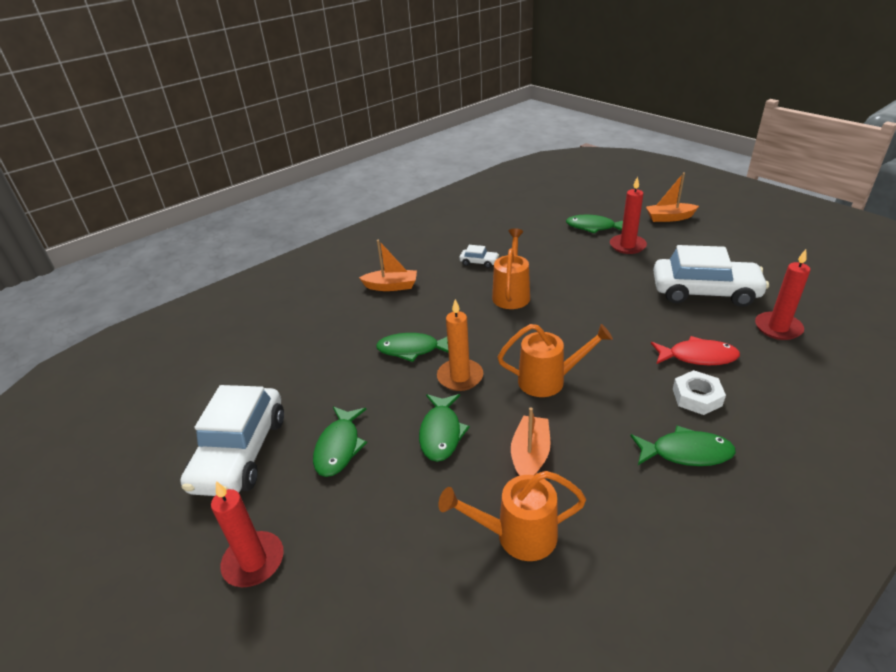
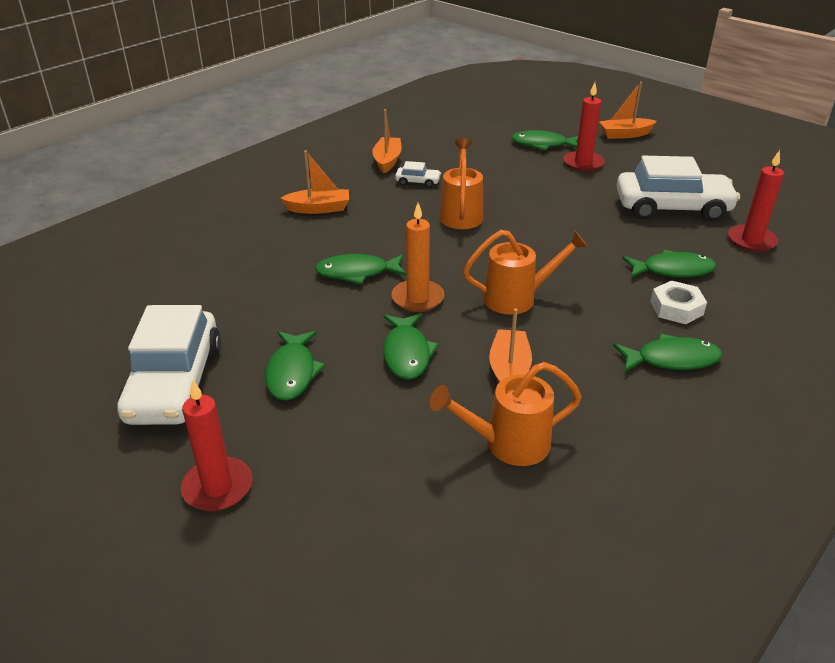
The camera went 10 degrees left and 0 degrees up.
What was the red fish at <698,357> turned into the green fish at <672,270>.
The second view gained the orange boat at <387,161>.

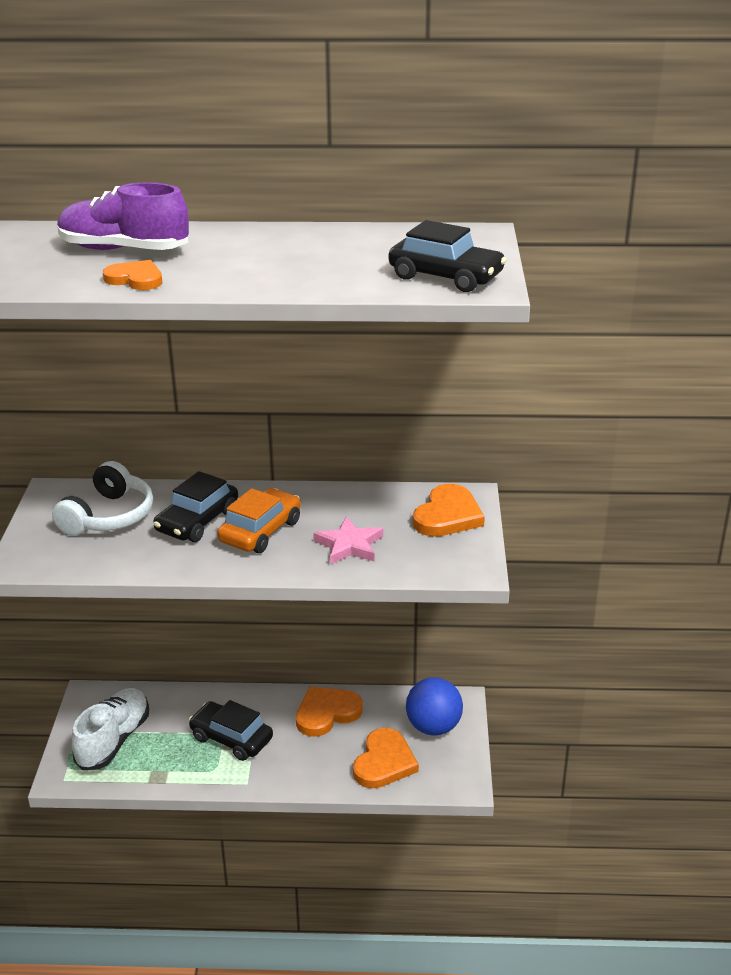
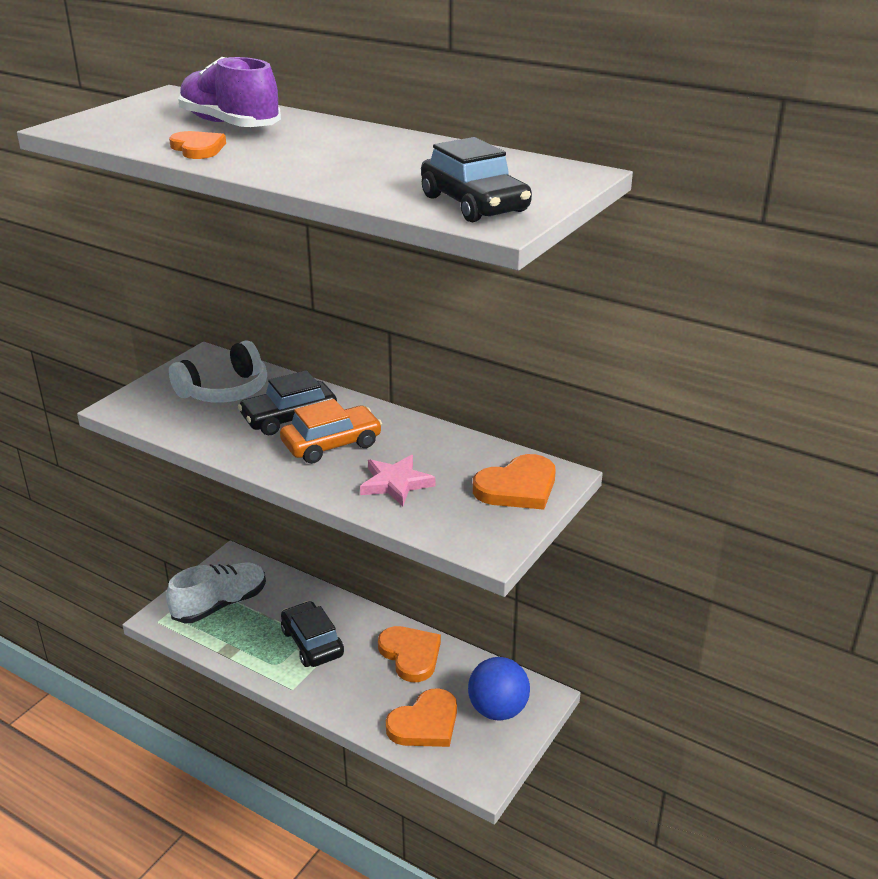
The camera went 30 degrees right and 0 degrees up.
The orange heart at <326,713> ended up facing another way, 60 degrees clockwise from before.

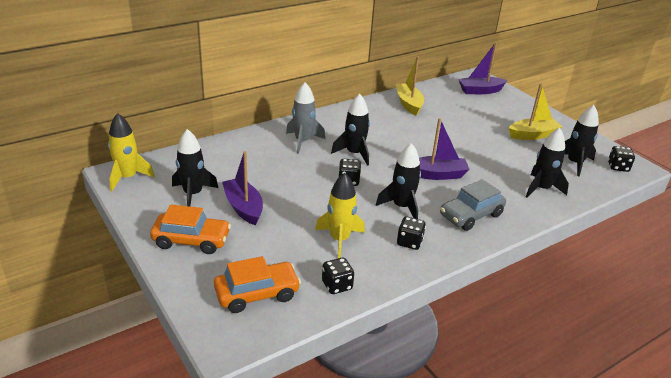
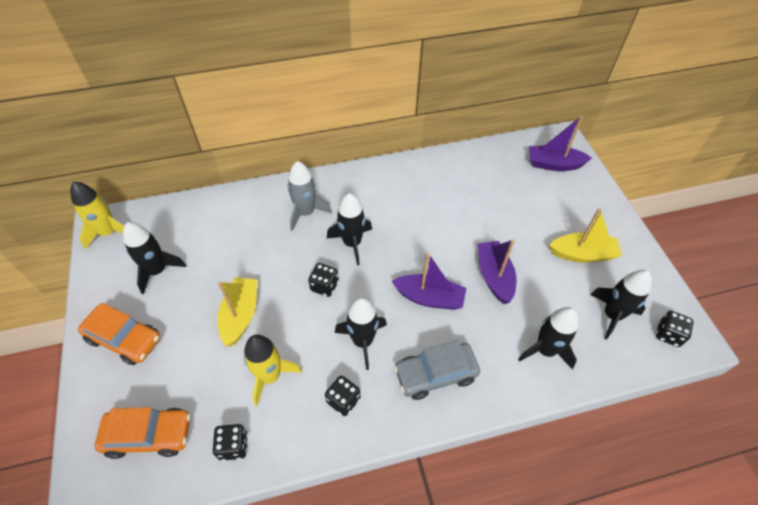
The camera went 20 degrees right and 20 degrees up.
The purple boat ended up elsewhere, having gone from <243,207> to <494,276>.
The yellow boat ended up elsewhere, having gone from <408,104> to <240,315>.

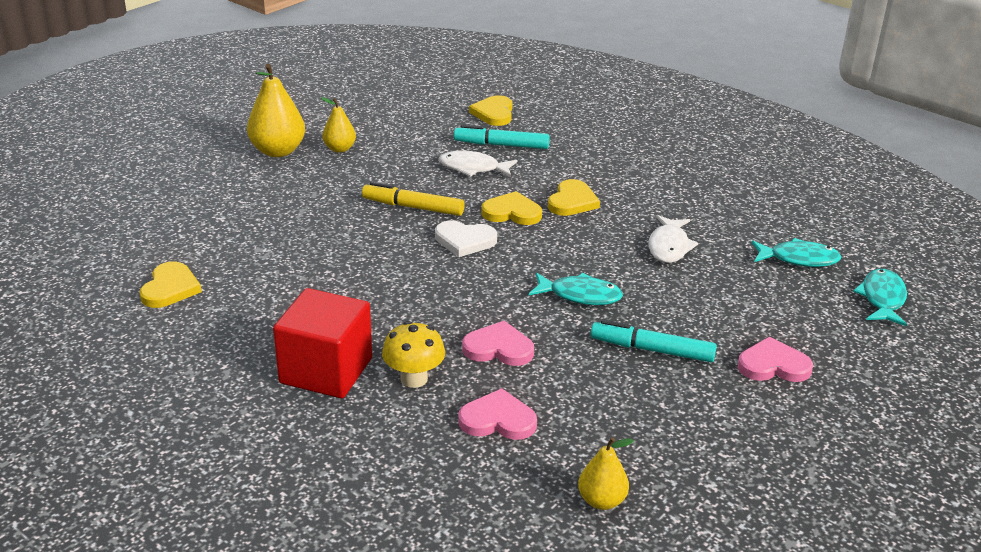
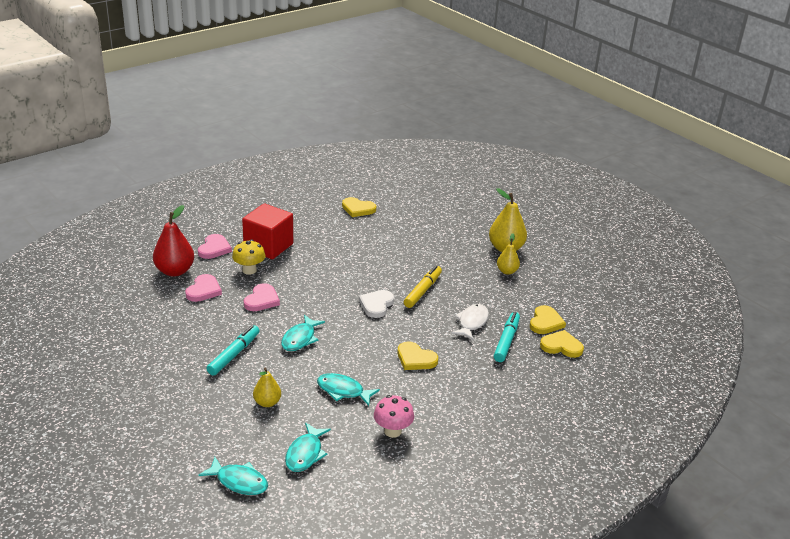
The camera went 100 degrees right and 0 degrees up.
The yellow heart ended up elsewhere, having gone from <512,212> to <545,322>.
The yellow pear ended up elsewhere, having gone from <601,501> to <267,402>.
What was the white fish at <669,246> turned into the turquoise fish at <343,391>.
The pink heart ended up elsewhere, having gone from <773,365> to <214,248>.
The second view gained the red pear at <175,271>.
The second view gained the pink mushroom at <392,431>.

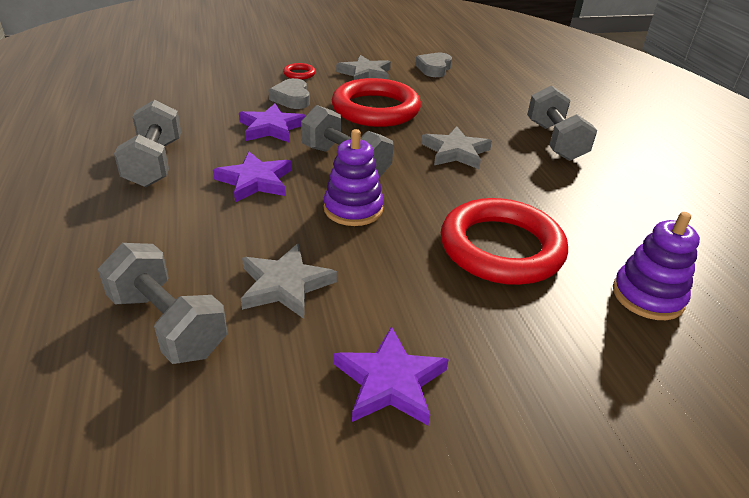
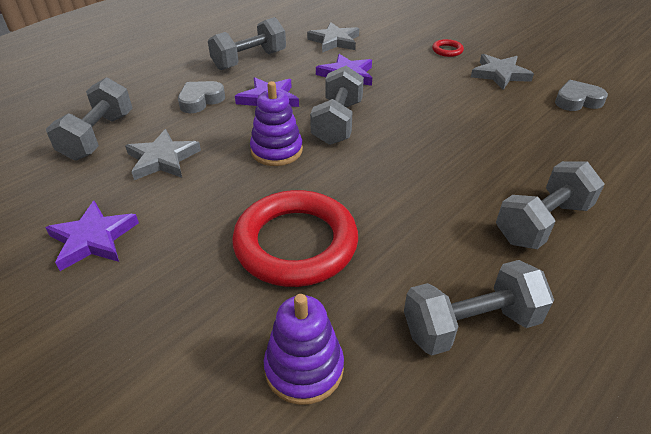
The camera went 60 degrees right and 5 degrees up.
The grey heart ended up elsewhere, having gone from <292,98> to <200,100>.
The second view lost the red ring at <375,109>.
The grey star ended up elsewhere, having gone from <455,152> to <334,41>.
The second view gained the grey dumbbell at <470,325>.

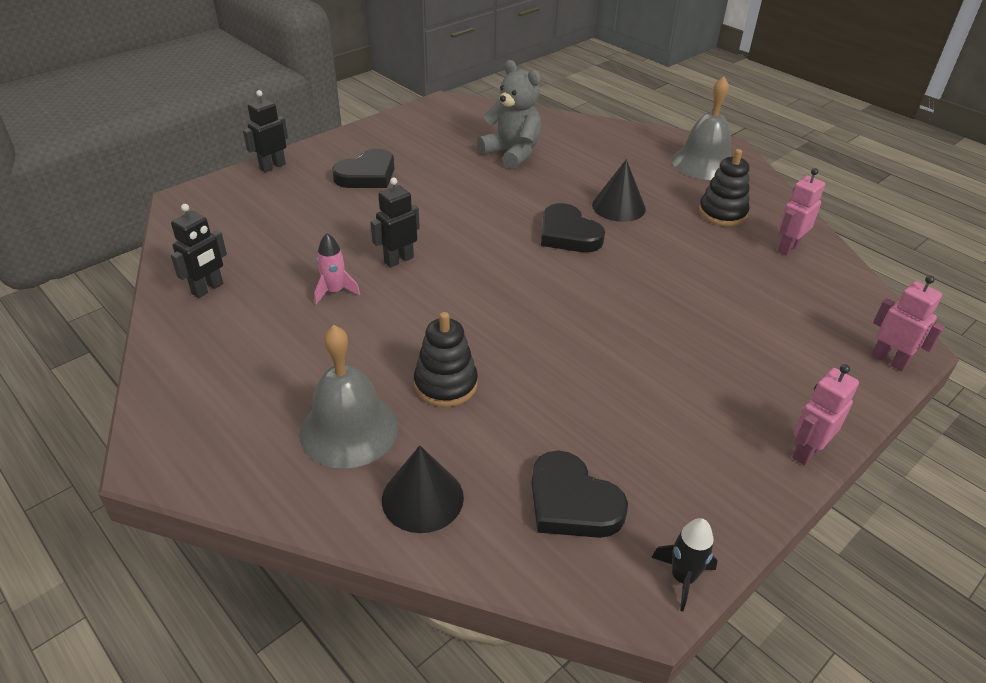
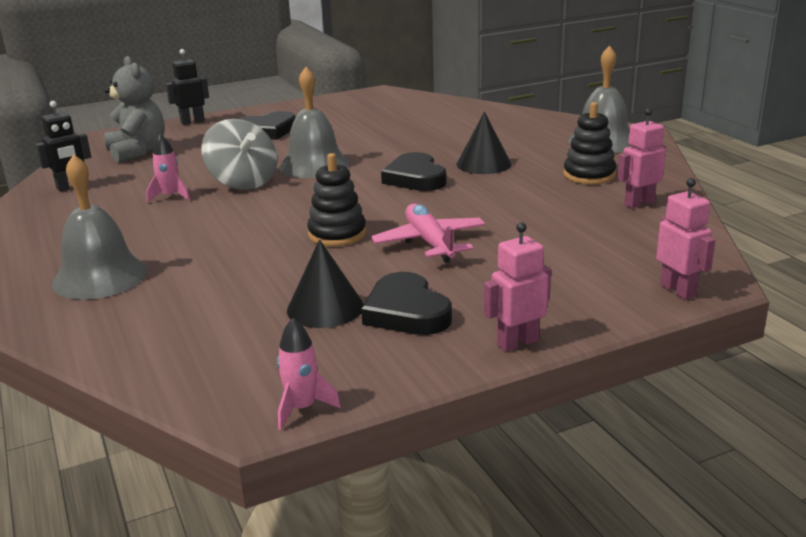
The camera went 20 degrees right and 15 degrees down.
Where the black robot stood at <398,260>, the grey spinning top came to stand at <243,182>.
The black cone ended up elsewhere, having gone from <422,498> to <325,308>.
The black stacking toy ended up elsewhere, having gone from <445,384> to <337,234>.
The grey teddy bear ended up elsewhere, having gone from <512,153> to <137,152>.
The black heart ended up elsewhere, having gone from <572,502> to <406,312>.
What was the black rocket at <682,578> turned into the pink rocket at <302,408>.
The second view gained the grey bell at <314,165>.
The second view gained the pink plane at <429,242>.

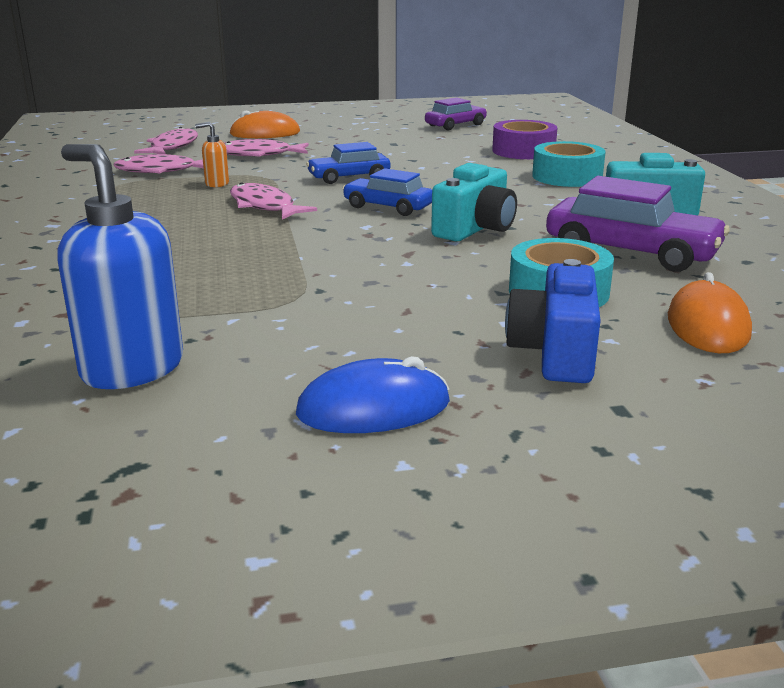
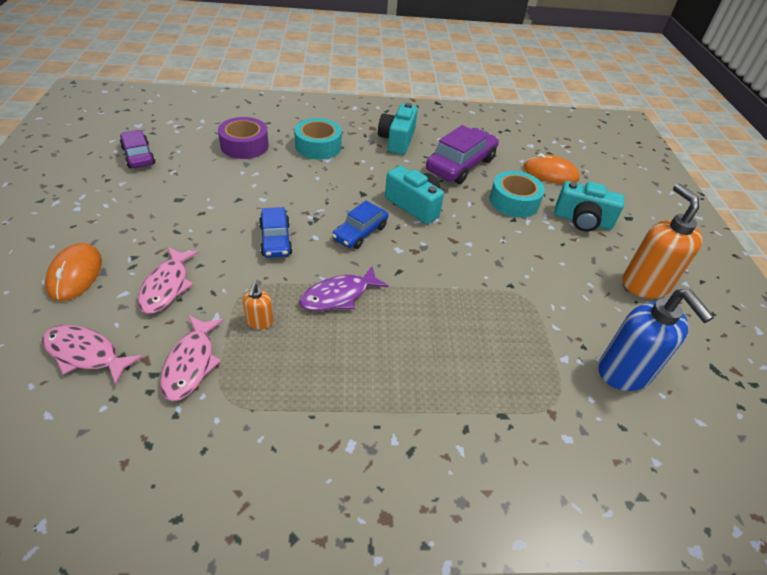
The camera went 85 degrees left and 20 degrees up.
The blue soap dispenser at <132,368> ended up facing another way, 75 degrees counterclockwise from before.
What was the pink fish at <264,206> turned into the purple fish at <339,295>.
Where the blue mouse stood at <373,408>, the orange soap dispenser came to stand at <644,284>.
What was the blue camera at <555,352> turned into the turquoise camera at <582,220>.

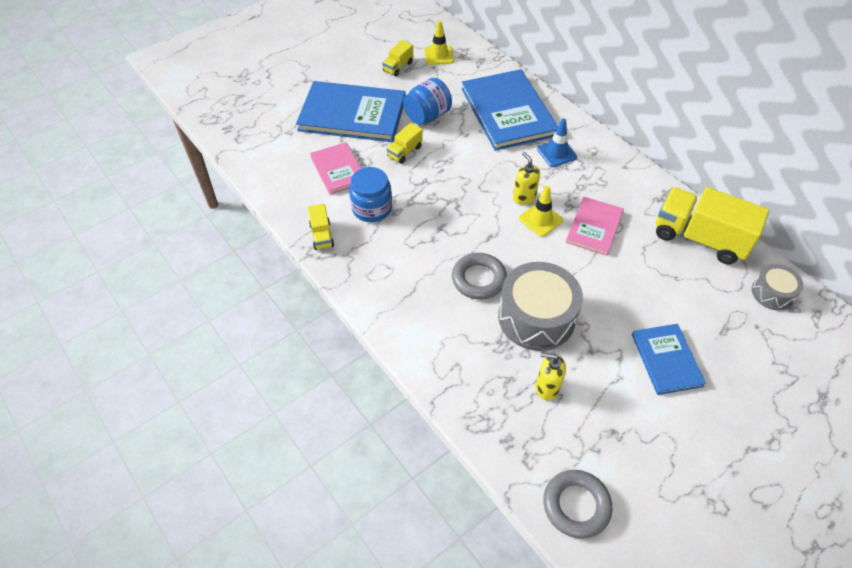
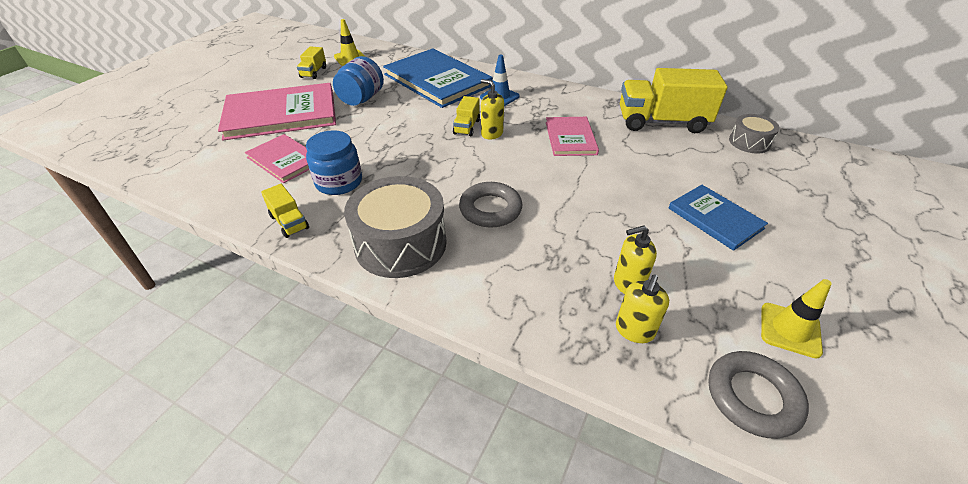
The camera went 25 degrees left and 10 degrees down.
What was the blue book at <352,114> turned into the pink book at <281,114>.
The yellow truck ended up elsewhere, having gone from <404,151> to <466,127>.
The grey drum ended up elsewhere, having gone from <536,317> to <400,243>.
The yellow traffic cone ended up elsewhere, having gone from <540,219> to <790,330>.
The second view gained the yellow soap dispenser at <634,330>.

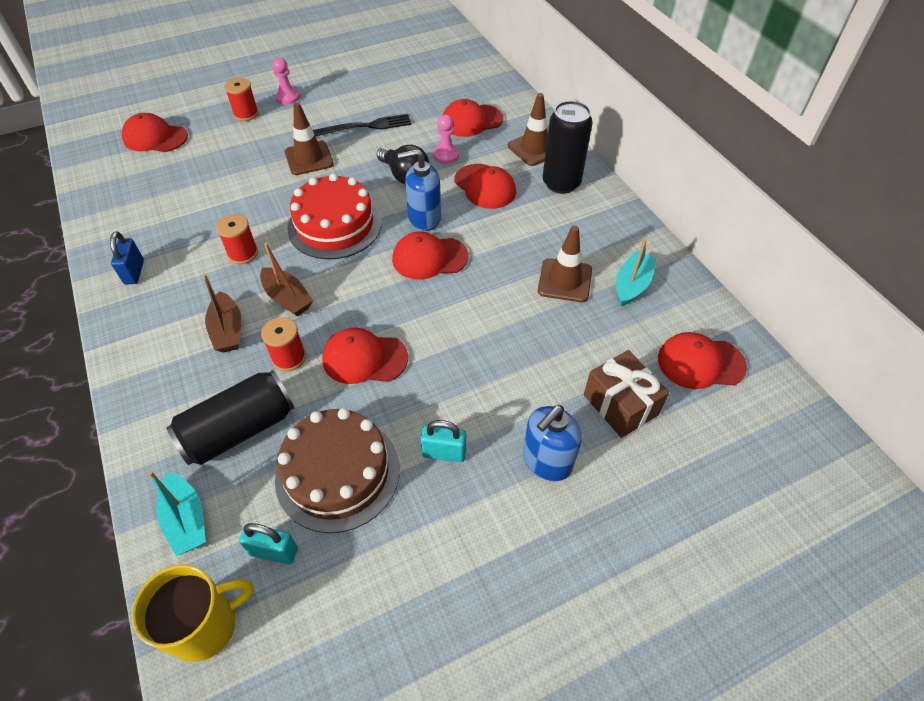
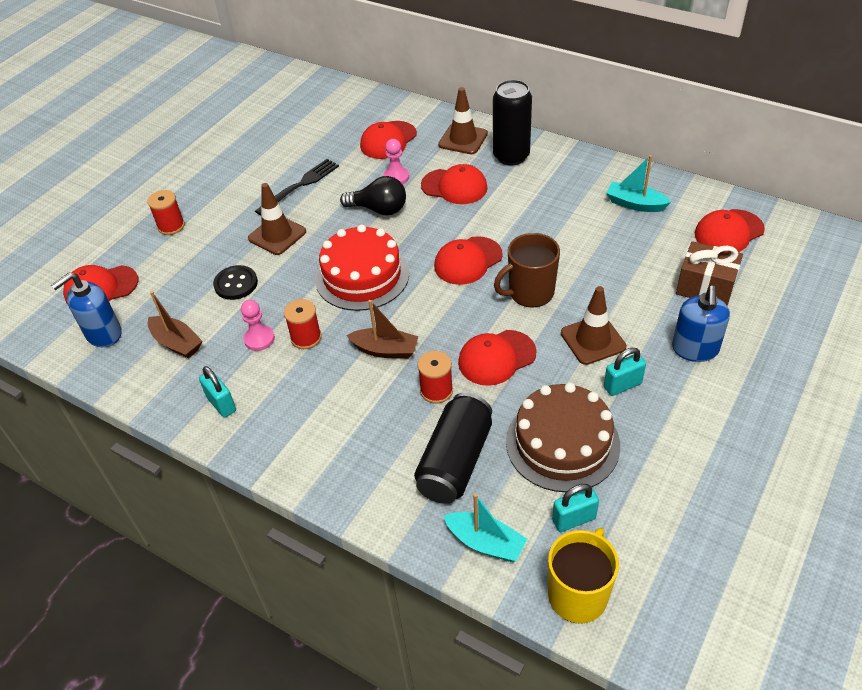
The camera went 30 degrees left and 5 degrees down.
What was the blue padlock at <134,272> turned into the turquoise padlock at <221,404>.
The brown boat ended up elsewhere, having gone from <228,330> to <177,343>.
The pink pawn ended up elsewhere, having gone from <287,97> to <259,339>.
The blue soap dispenser ended up elsewhere, having gone from <424,218> to <103,334>.
The brown traffic cone ended up elsewhere, having gone from <565,280> to <593,340>.
The turquoise boat at <632,285> ended up facing another way, 60 degrees counterclockwise from before.
The second view gained the black button at <236,284>.
The second view gained the brown mug at <530,292>.

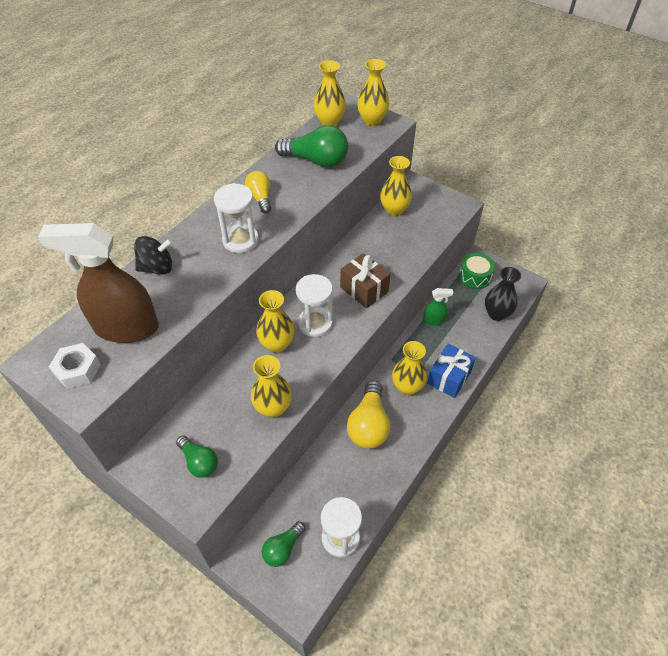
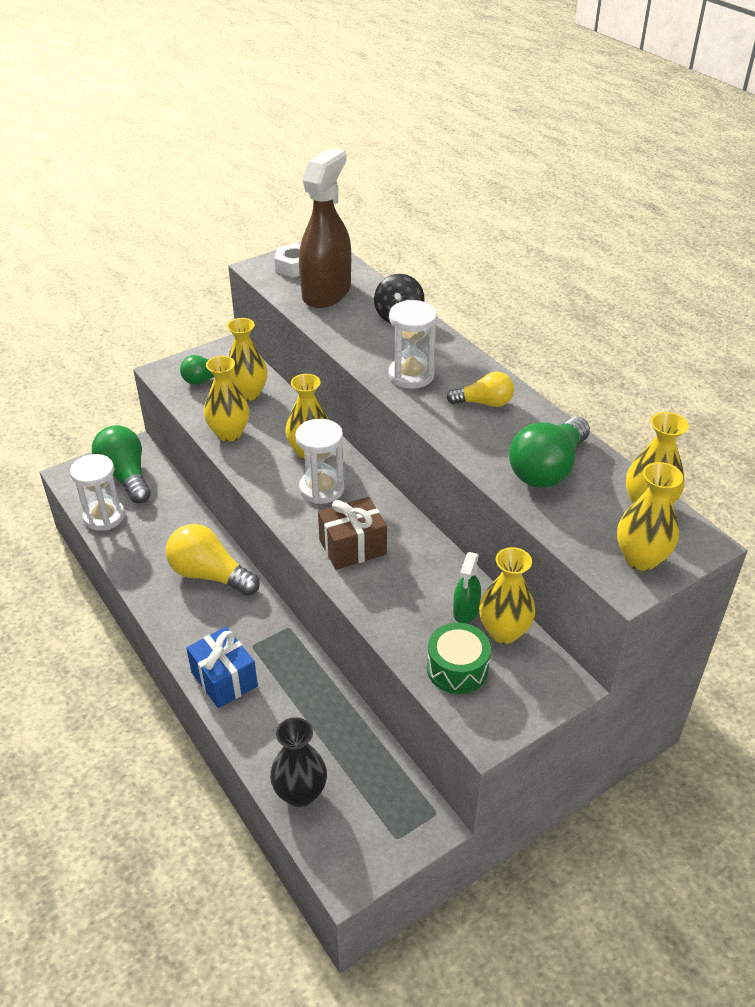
The camera went 110 degrees right and 10 degrees down.
The size of the green light bulb at <283,548> changed by a factor of 1.68.
The yellow vase ended up elsewhere, having gone from <407,387> to <248,393>.
The green spray bottle ended up elsewhere, having gone from <434,320> to <465,611>.
The green drum ended up elsewhere, having gone from <474,277> to <457,668>.

